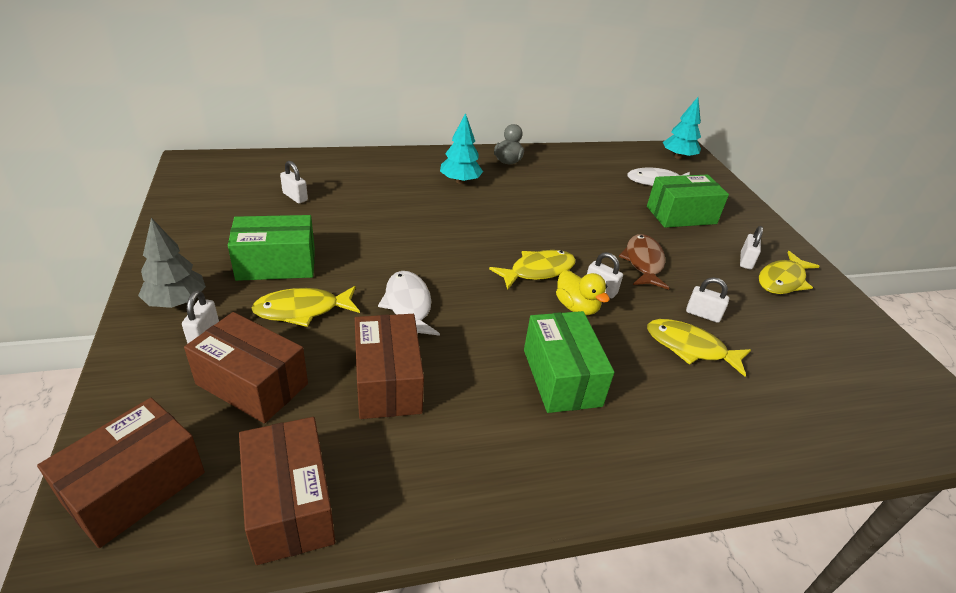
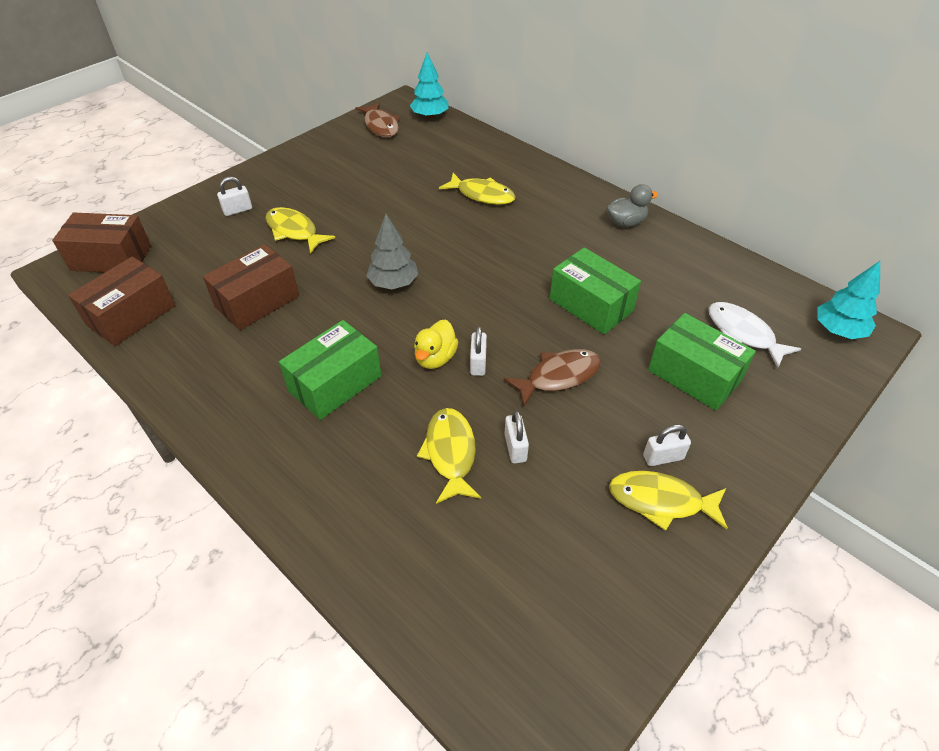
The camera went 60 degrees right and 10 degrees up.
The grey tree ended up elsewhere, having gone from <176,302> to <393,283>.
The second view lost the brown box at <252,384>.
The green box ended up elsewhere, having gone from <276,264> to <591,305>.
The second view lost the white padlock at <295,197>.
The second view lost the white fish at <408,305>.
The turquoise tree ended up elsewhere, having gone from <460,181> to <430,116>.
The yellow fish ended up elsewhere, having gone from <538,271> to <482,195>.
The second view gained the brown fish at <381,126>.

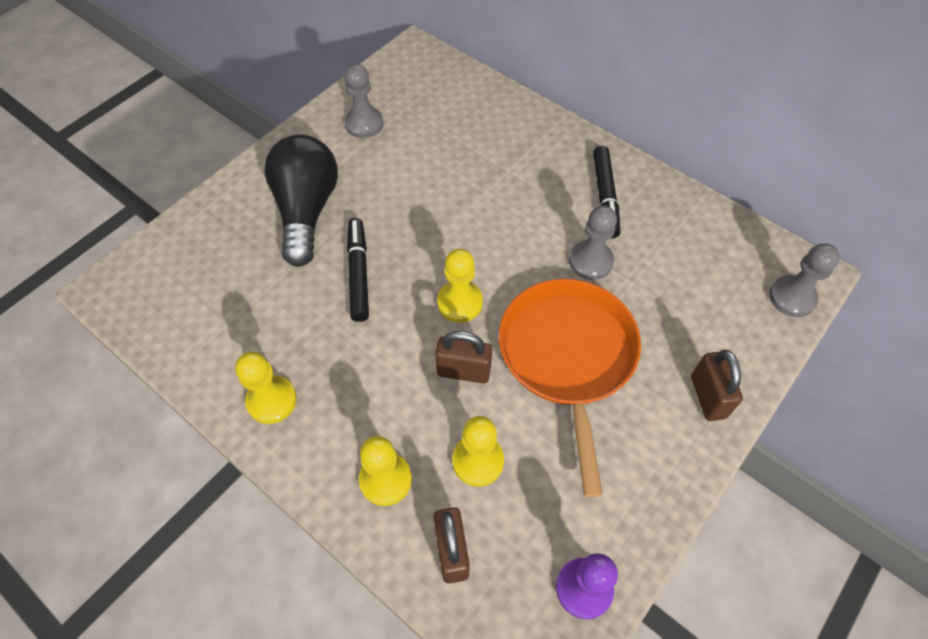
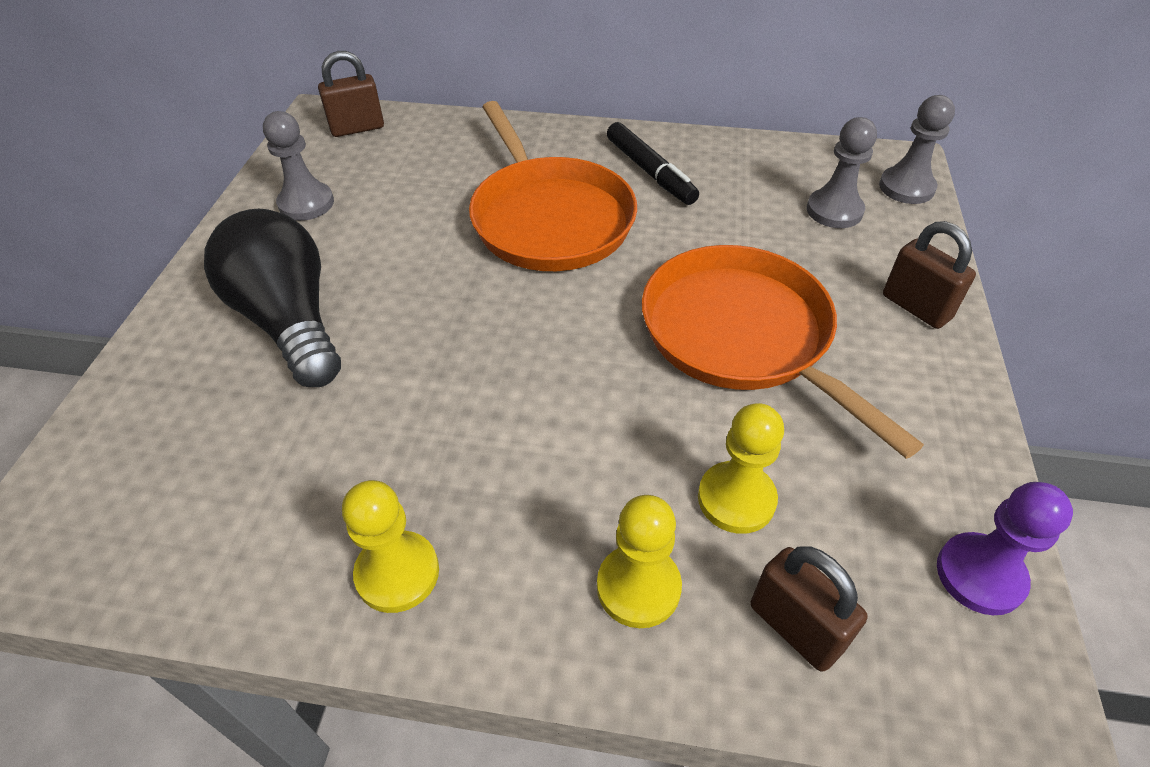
The camera went 30 degrees left and 10 degrees down.
The second view lost the black marker at <359,273>.
The brown padlock ended up elsewhere, having gone from <463,371> to <357,128>.
The second view lost the yellow pawn at <459,303>.
The grey pawn ended up elsewhere, having gone from <591,261> to <834,211>.
The second view gained the orange pan at <549,219>.

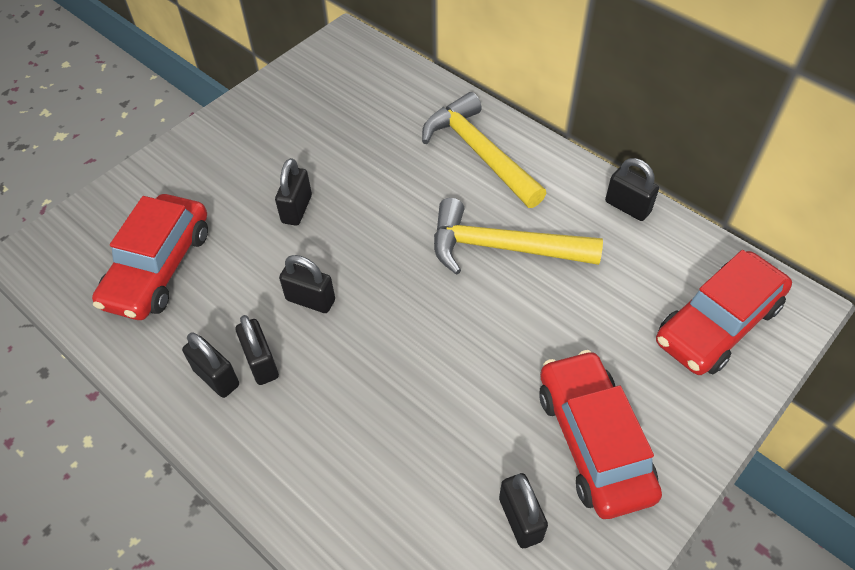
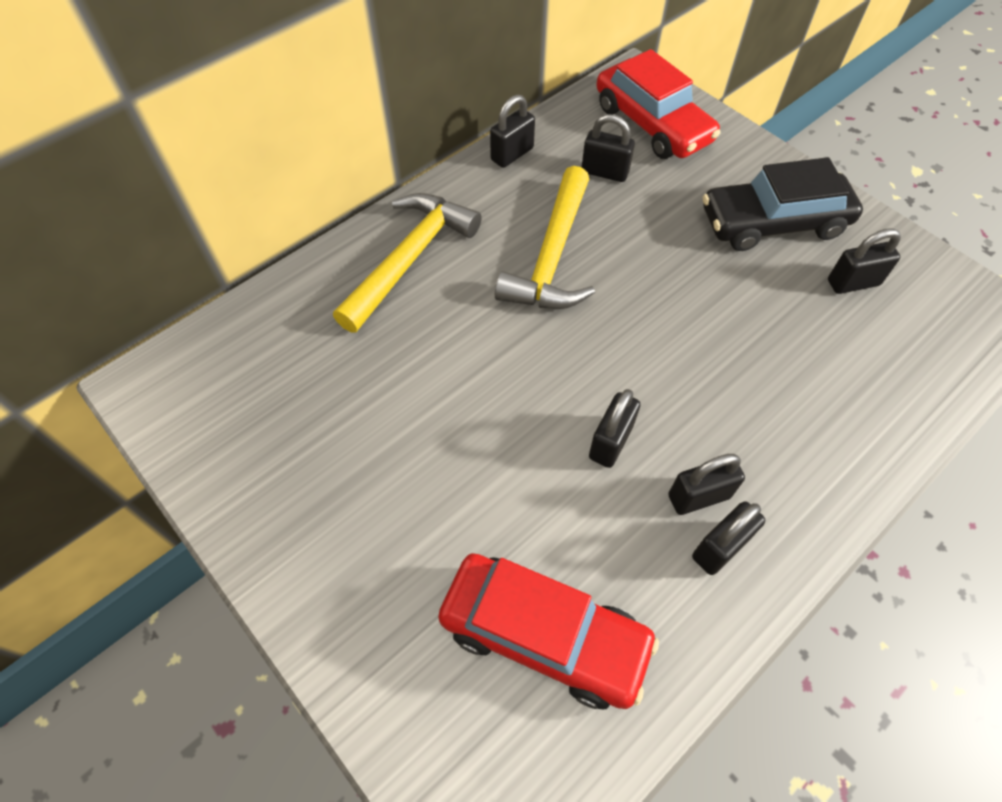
The camera went 85 degrees left and 5 degrees up.
The black padlock ended up elsewhere, having gone from <297,209> to <604,172>.
The yellow hammer at <479,153> ended up facing another way, 150 degrees clockwise from before.
What was the red car at <593,441> turned into the black car at <773,223>.

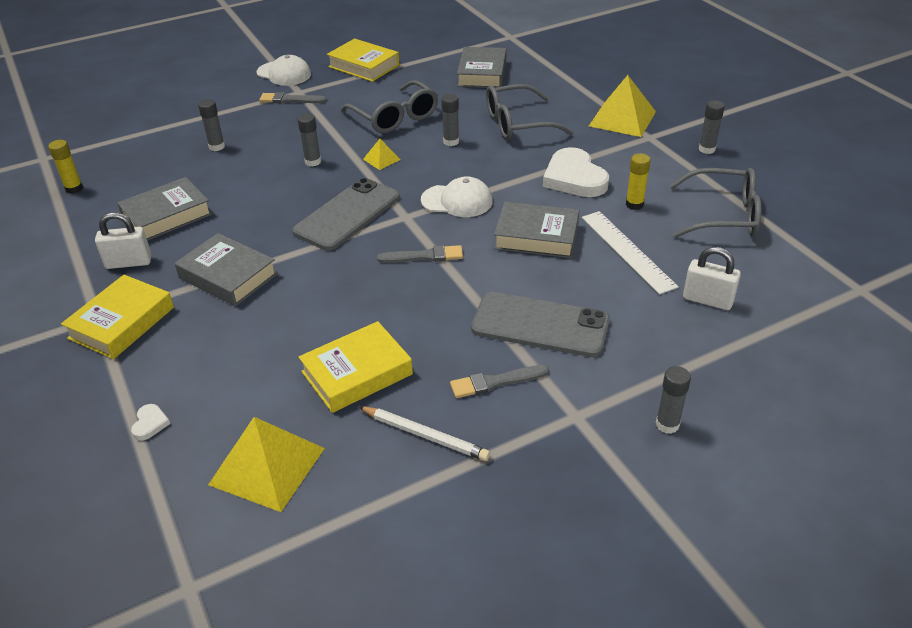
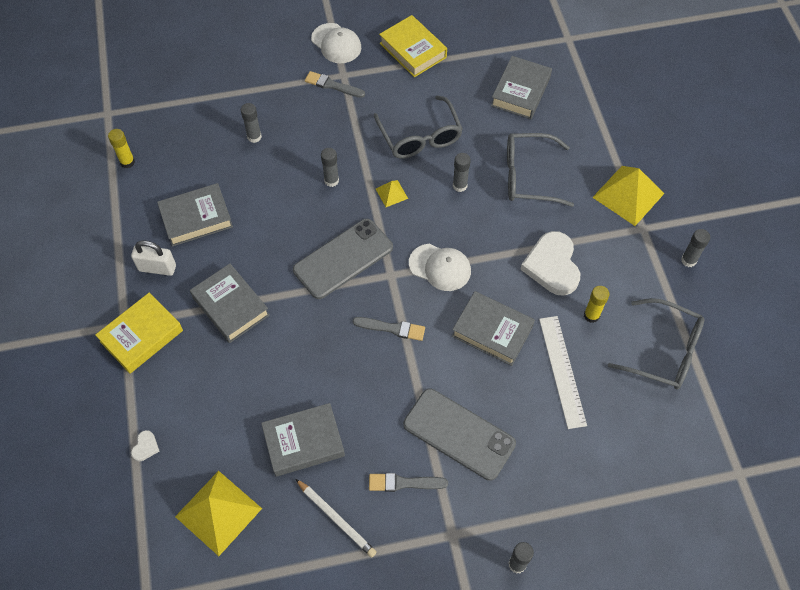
The camera went 15 degrees right and 20 degrees up.
What was the yellow book at <357,373> turned into the grey book at <303,442>.
The second view lost the white padlock at <707,300>.

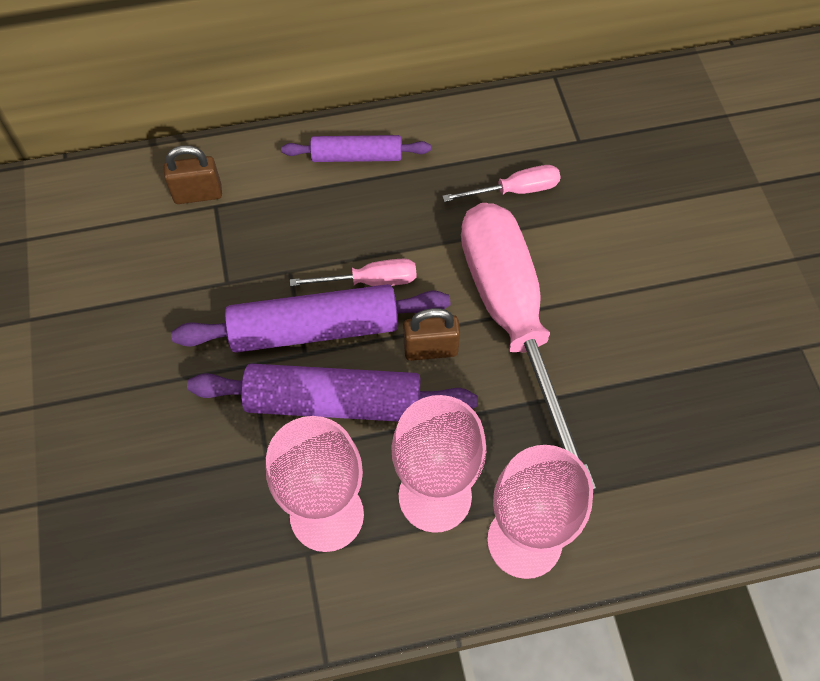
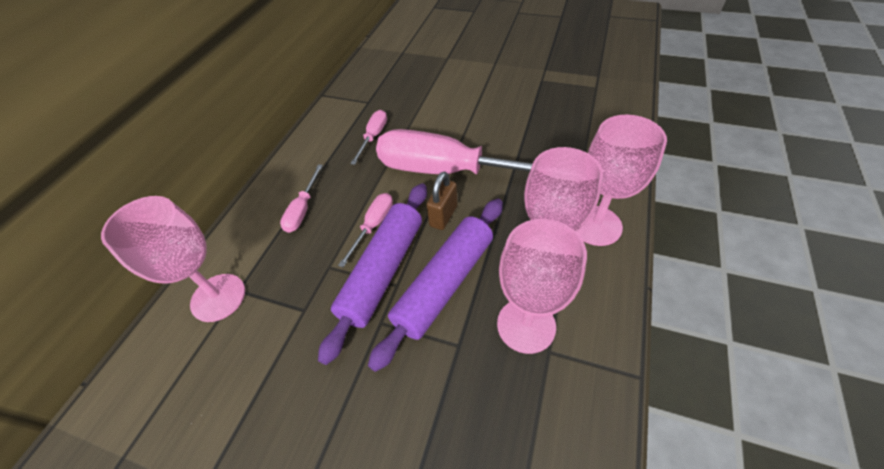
The camera went 55 degrees left and 10 degrees down.
Where the brown padlock stood at <198,194>, the pink goblet came to stand at <218,297>.
The second view lost the purple rolling pin at <356,156>.
The second view gained the pink screwdriver at <303,209>.

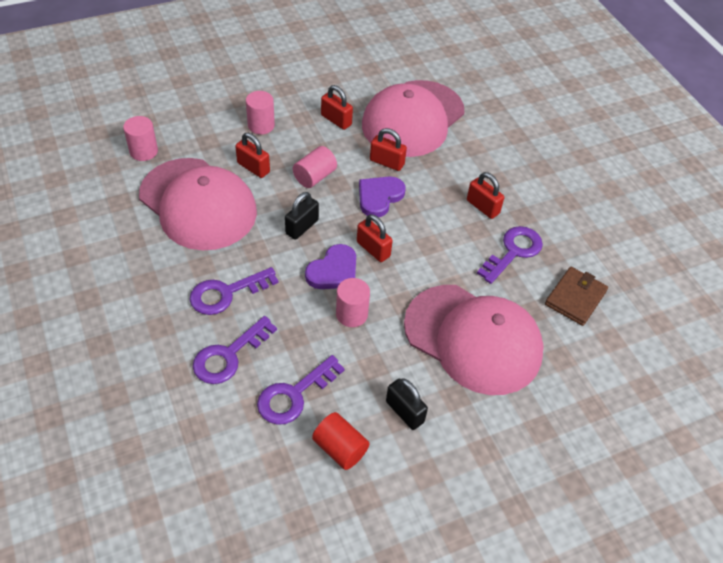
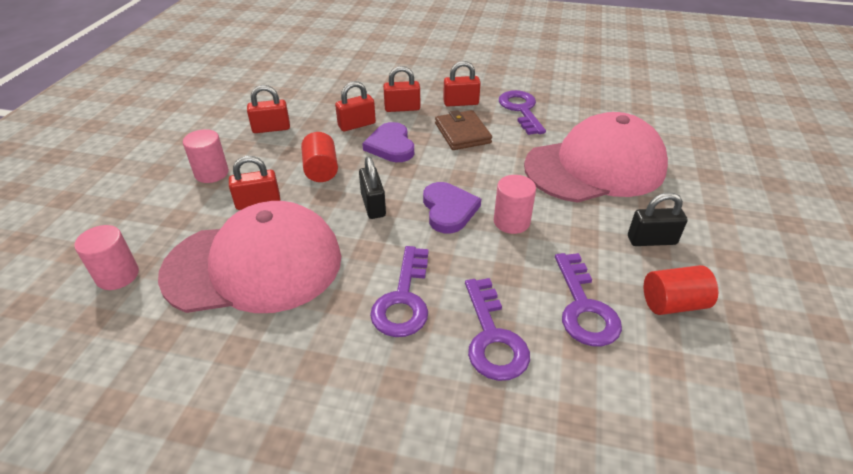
The camera went 50 degrees left and 10 degrees down.
What was the pink cylinder at <314,177> turned into the red cylinder at <321,170>.
The red padlock ended up elsewhere, having gone from <373,249> to <402,108>.
The second view lost the pink cap at <413,119>.
The brown wallet ended up elsewhere, having gone from <575,298> to <462,133>.

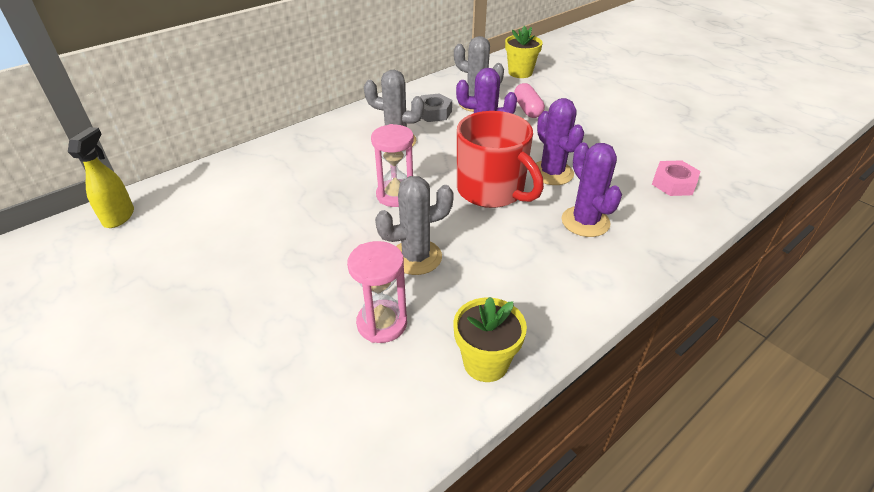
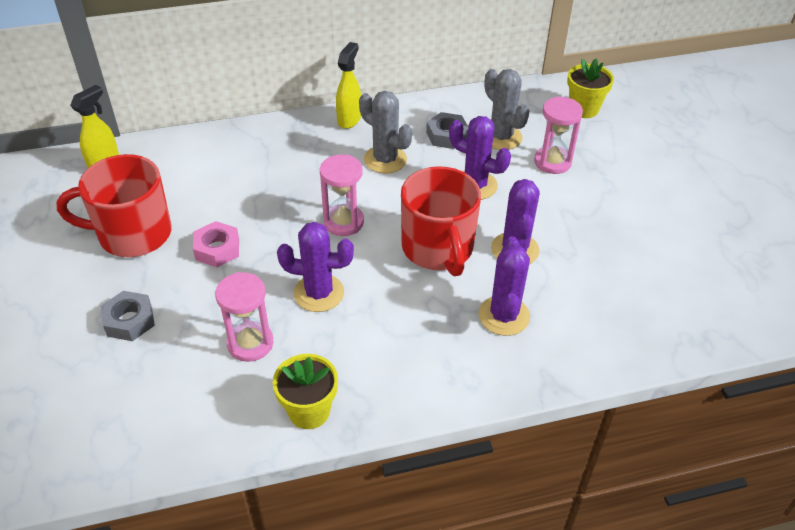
The camera went 25 degrees right and 5 degrees up.
What was the grey cactus at <416,257> turned into the purple cactus at <319,293>.
Where the pink capsule stood at <527,109>, the pink hourglass came to stand at <552,162>.
The pink nut ended up elsewhere, having gone from <673,183> to <217,249>.
The second view gained the red mug at <133,234>.
The second view gained the grey nut at <129,321>.
The second view gained the yellow spray bottle at <349,119>.

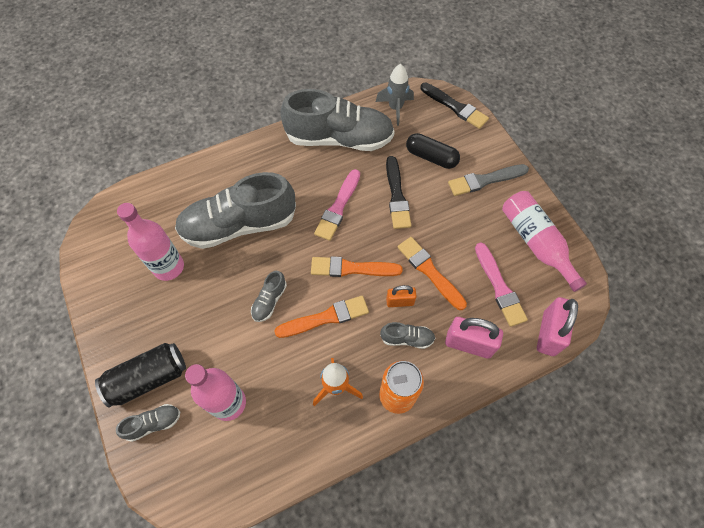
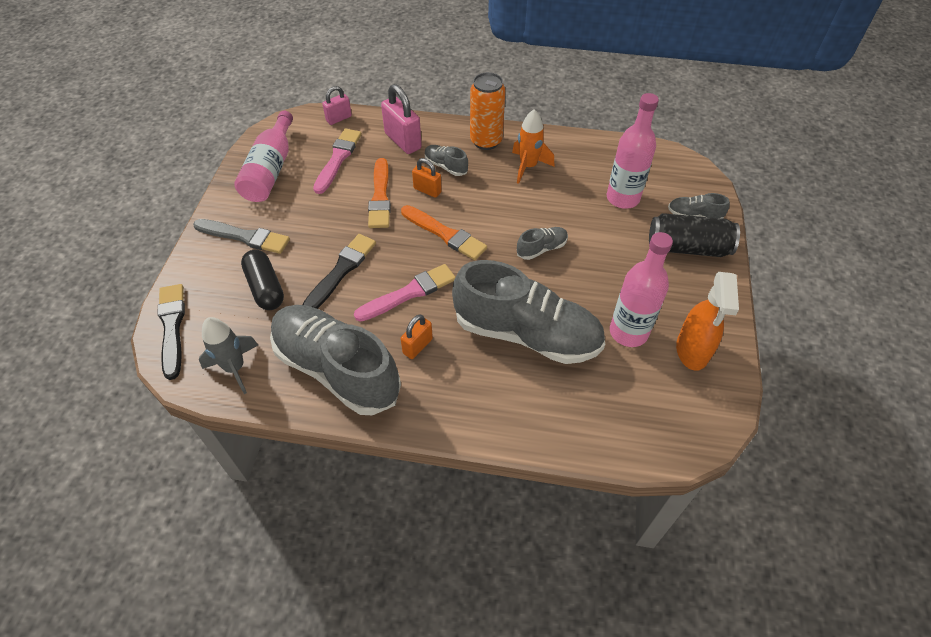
The camera went 145 degrees left and 10 degrees down.
The second view lost the orange brush at <325,317>.
The size of the pink padlock at <548,333> changed by a factor of 0.60.
The second view gained the orange padlock at <417,346>.
The second view gained the orange spray bottle at <692,351>.

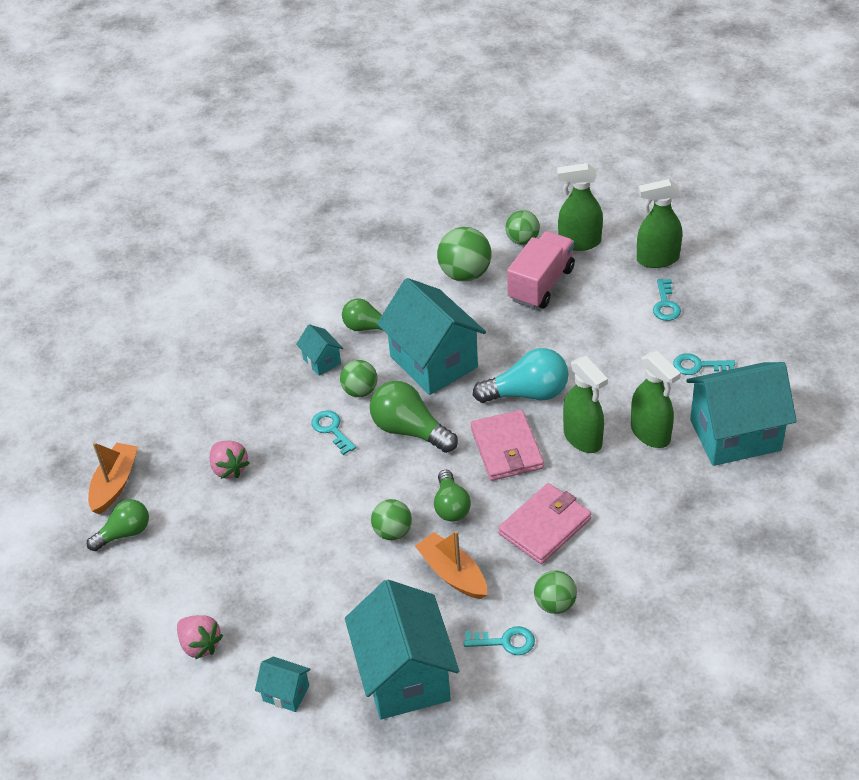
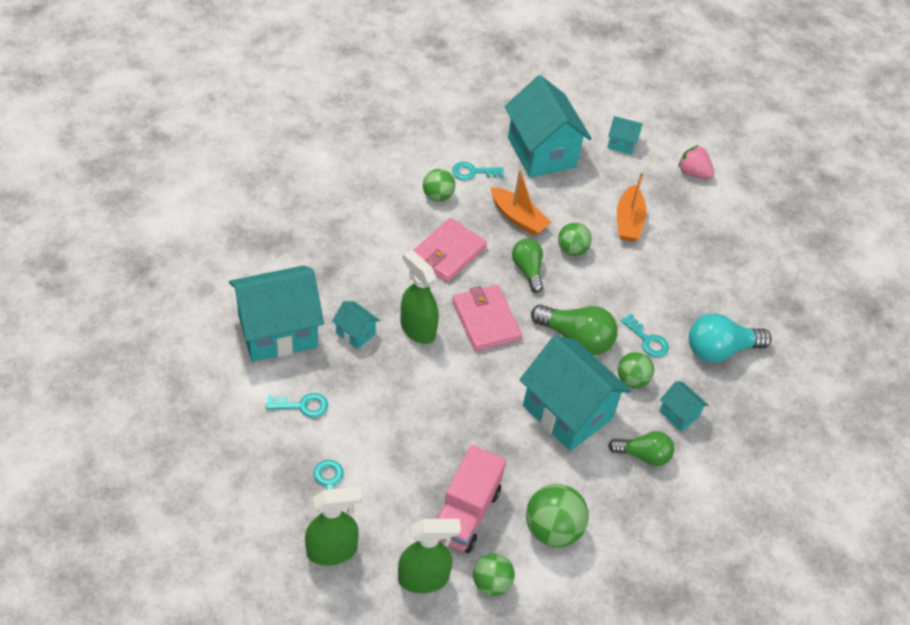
The camera went 165 degrees right and 5 degrees up.
The second view lost the green light bulb at <124,533>.
The orange boat ended up elsewhere, having gone from <115,484> to <628,221>.
The second view lost the pink strawberry at <229,468>.
The turquoise light bulb ended up elsewhere, having gone from <528,393> to <719,350>.
Where the green spray bottle stood at <650,434>, the turquoise house came to stand at <355,333>.

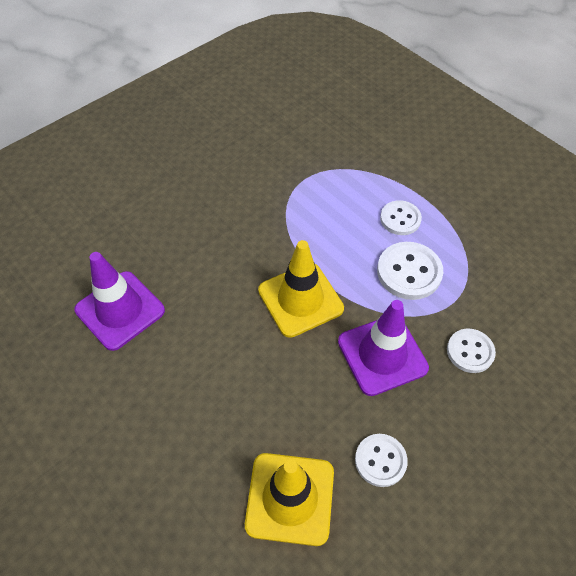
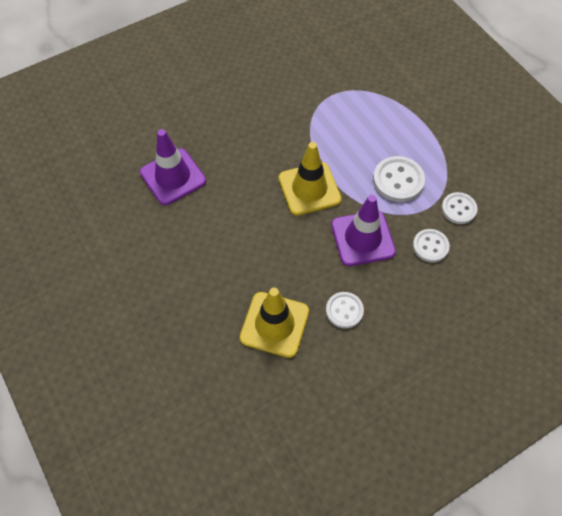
The camera went 10 degrees right and 5 degrees up.
The white button ended up elsewhere, having gone from <400,219> to <458,209>.

